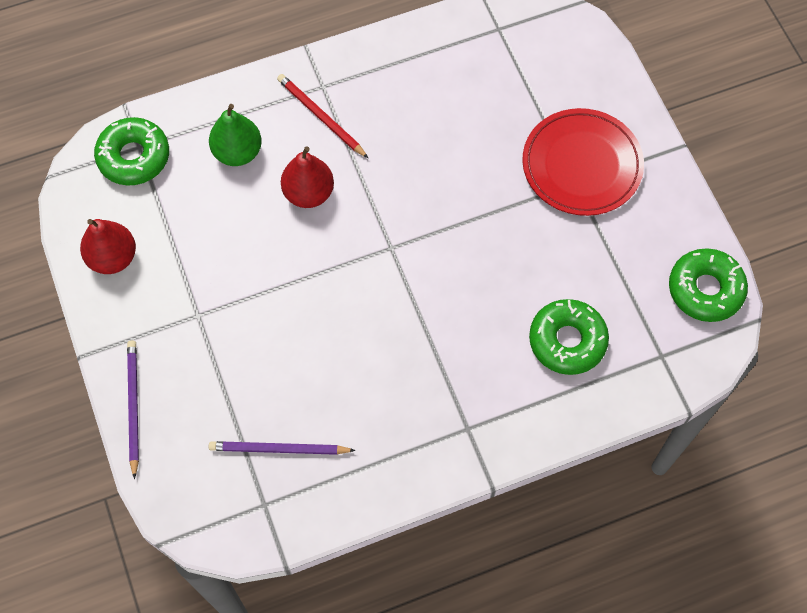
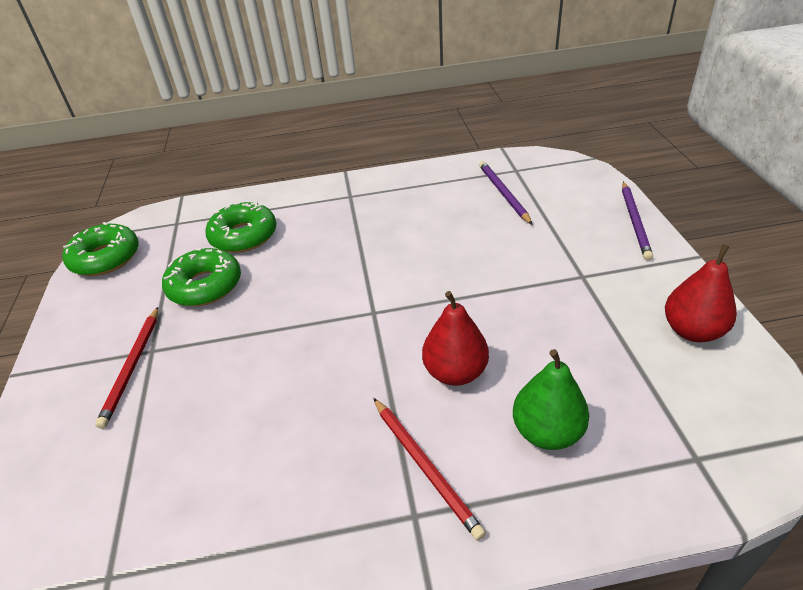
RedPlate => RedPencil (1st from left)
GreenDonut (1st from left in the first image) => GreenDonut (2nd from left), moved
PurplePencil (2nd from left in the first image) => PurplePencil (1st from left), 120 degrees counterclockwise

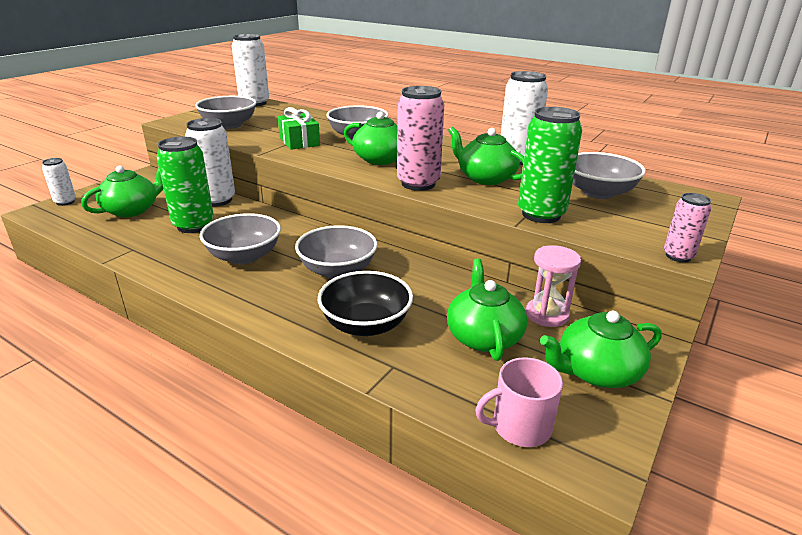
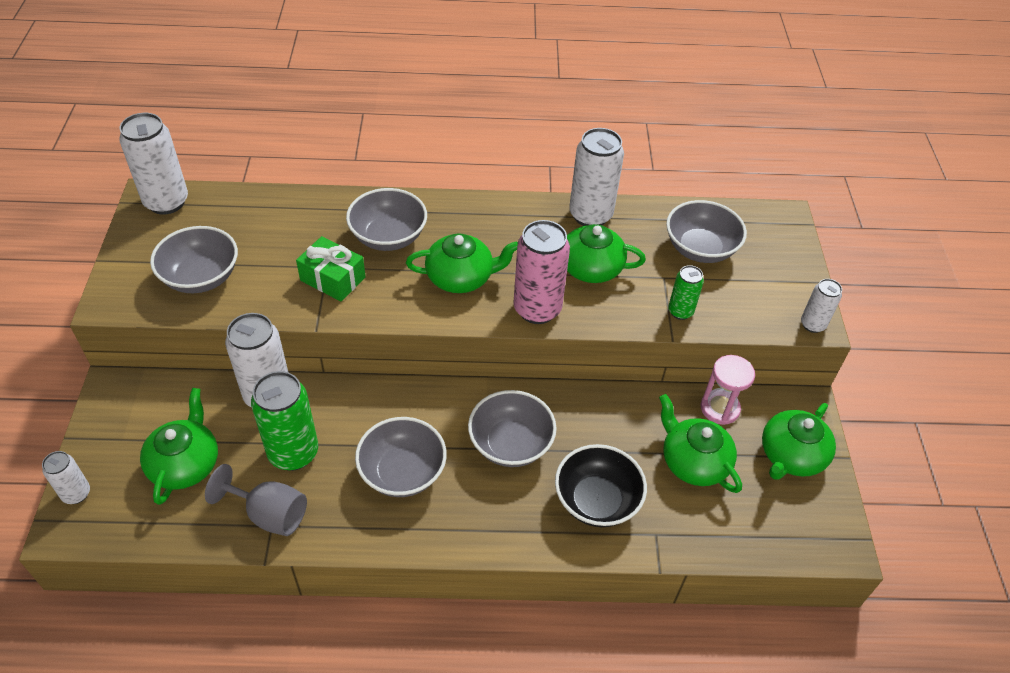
GreenCan (2nd from left), x0.54
PinkCan (2nd from left) => WhiteCan (5th from left)
PinkMug => nothing
nothing => GreyGoblet

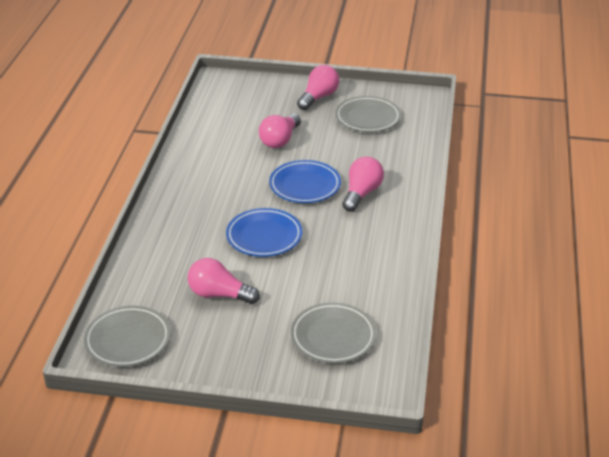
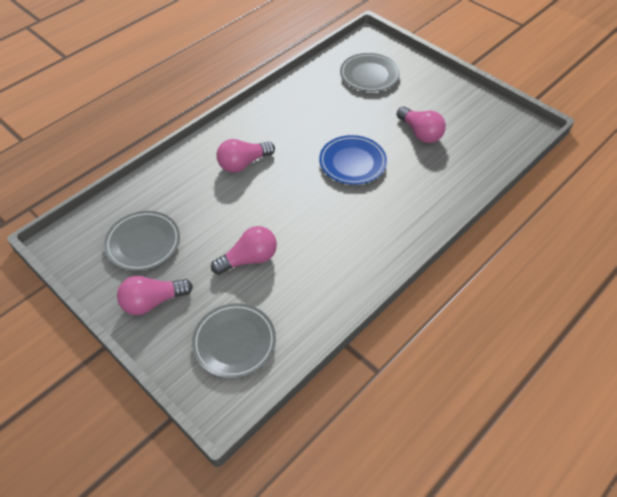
BluePlate (2nd from left) => nothing
GreyPlate (1st from left in the first image) => GreyPlate (2nd from left), moved

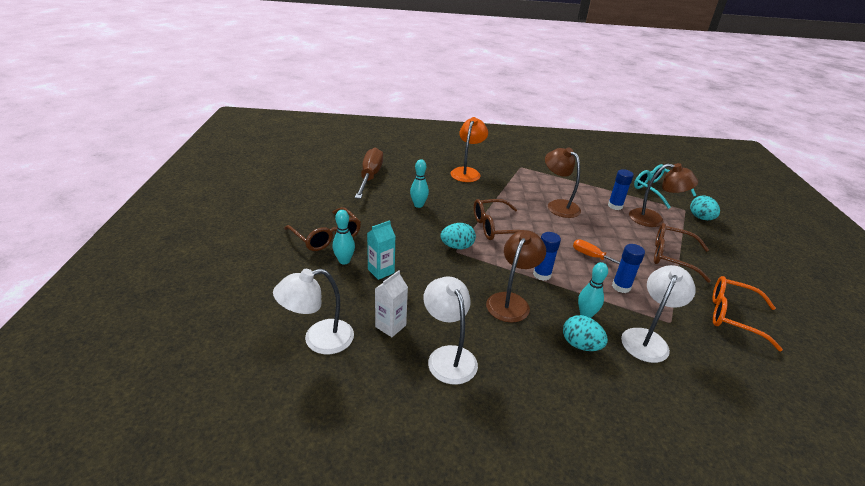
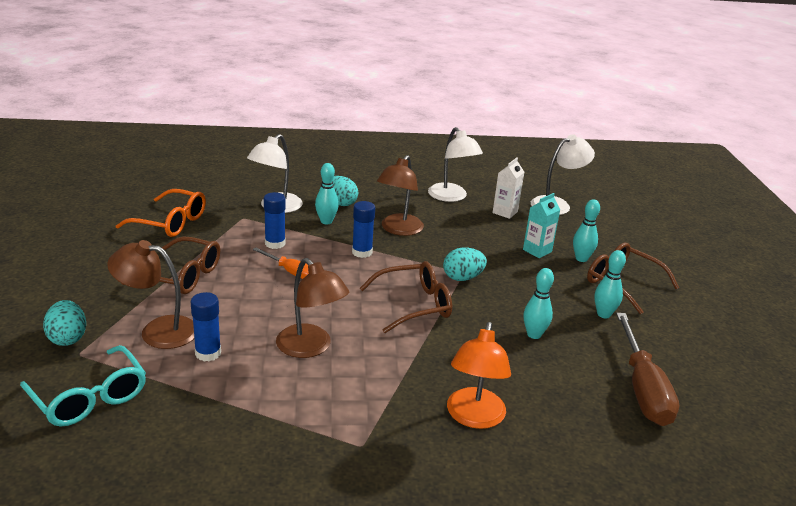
nothing => TurquoiseBowlingPin (4th from left)

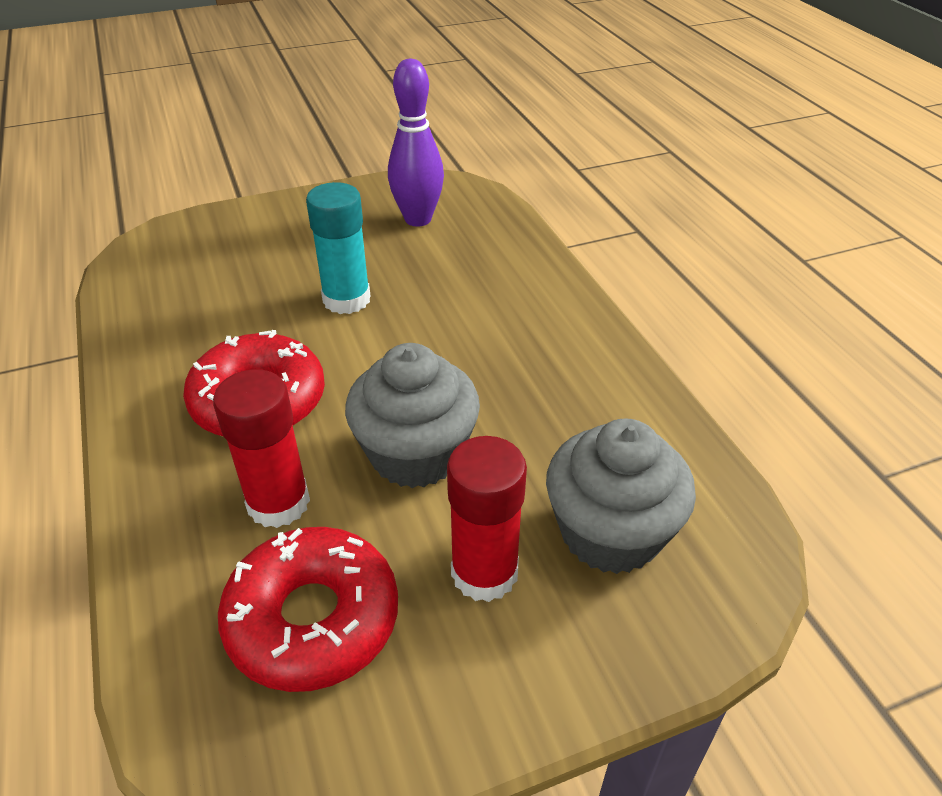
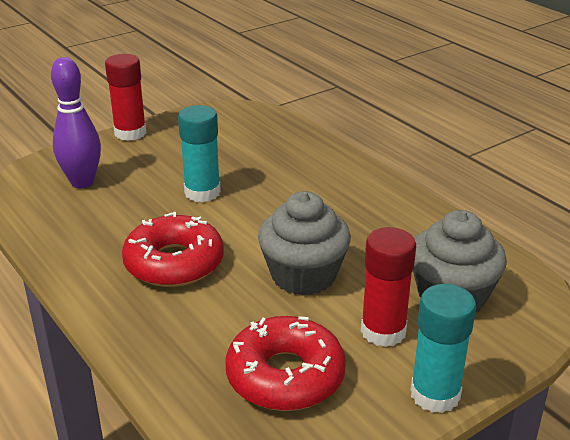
PurpleBowlingPin, moved
RedGlueStick (1st from left), moved
nothing => TurquoiseGlueStick (2nd from left)

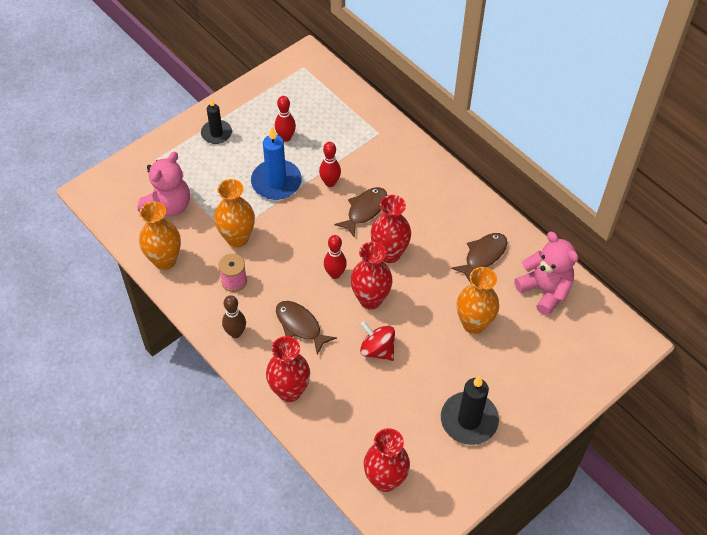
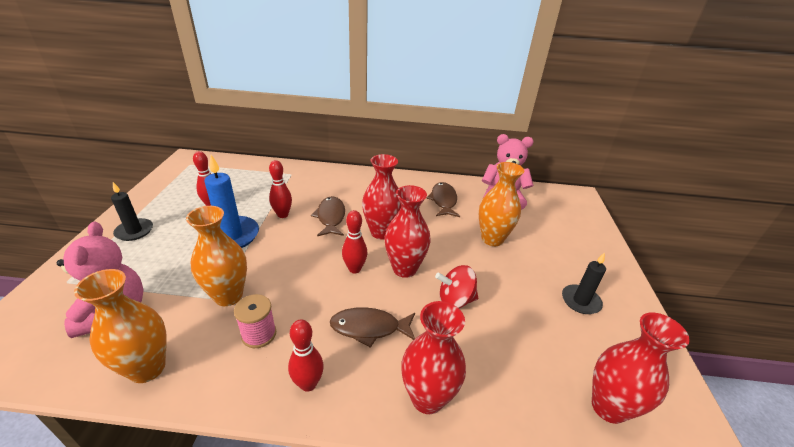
BrownBowlingPin => RedBowlingPin (3rd from left)
BlackCandle (2nd from left), x0.63

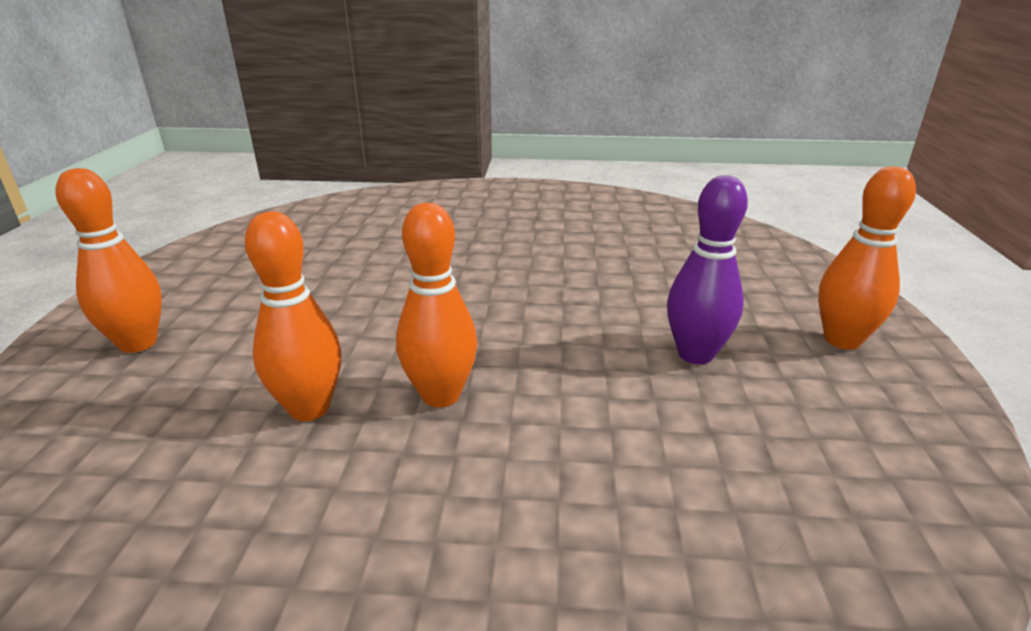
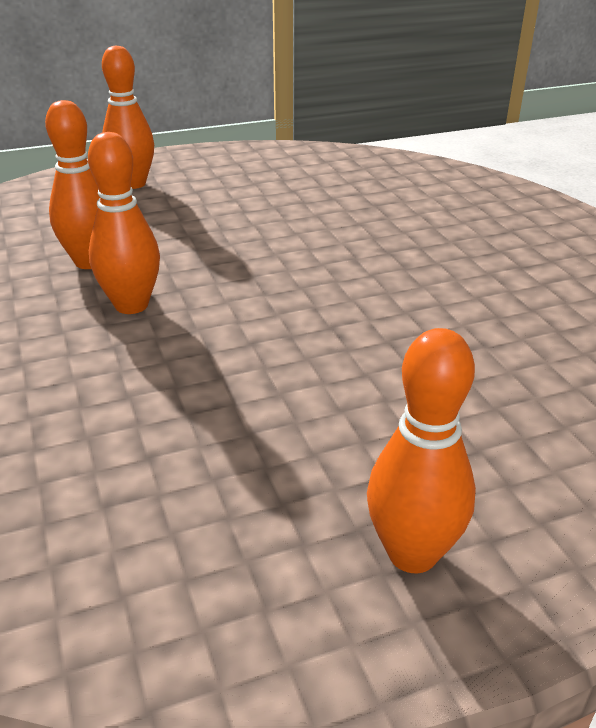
PurpleBowlingPin => nothing

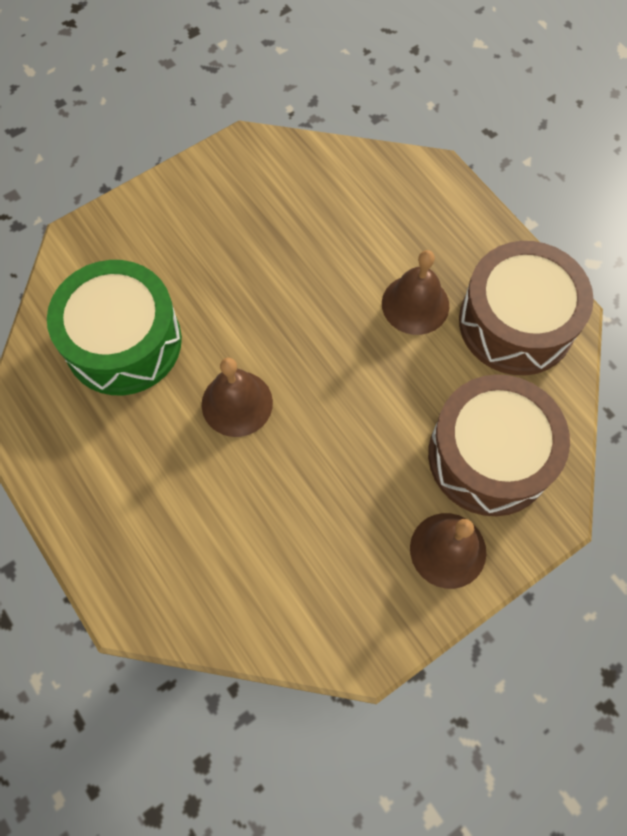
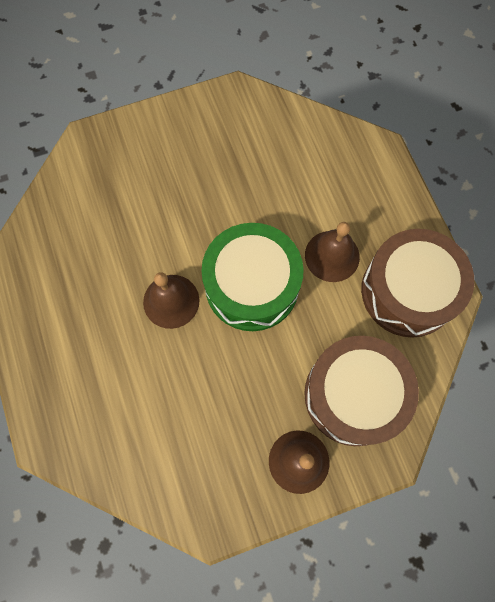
GreenDrum, moved

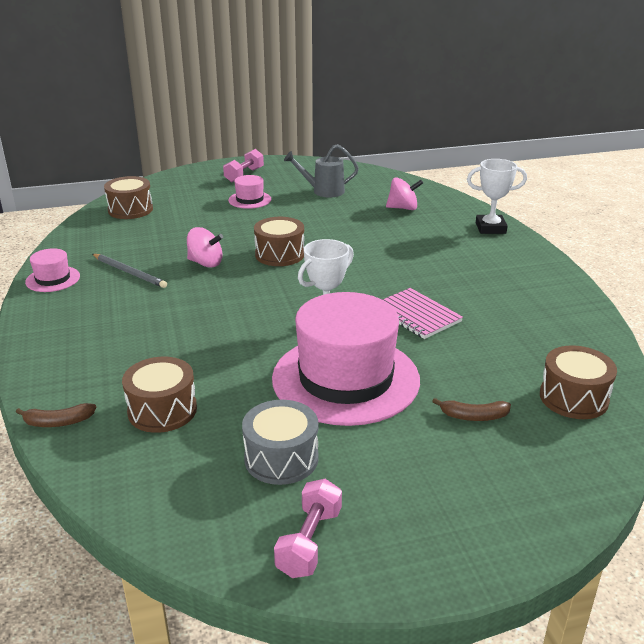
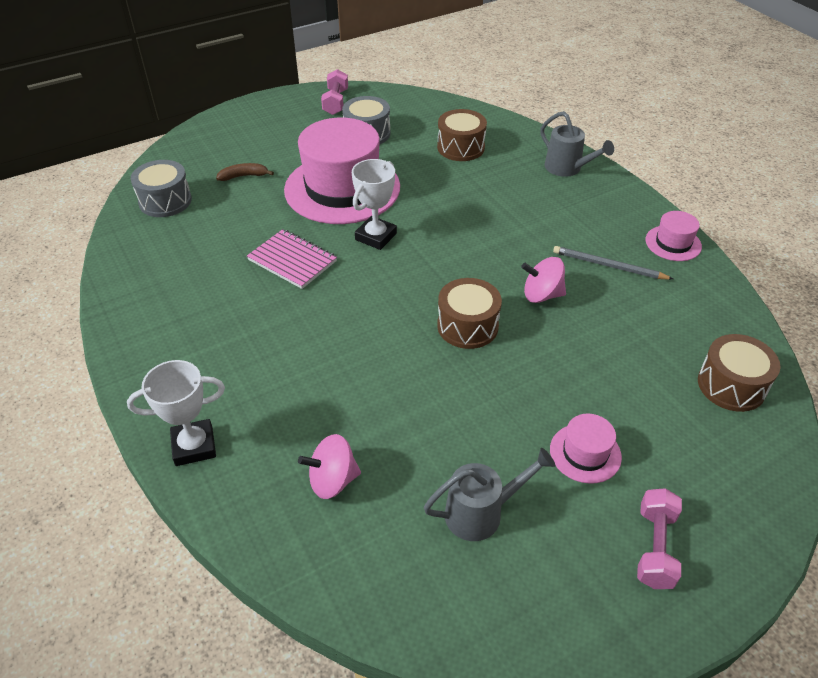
BrownDrum (4th from left) => GreyDrum (1st from left)
BrownBanana (1st from left) => nothing
nothing => GreyWateringCan (2nd from left)

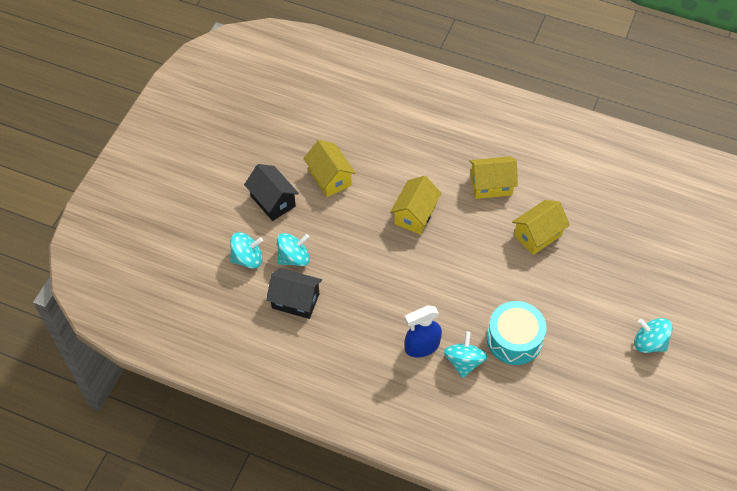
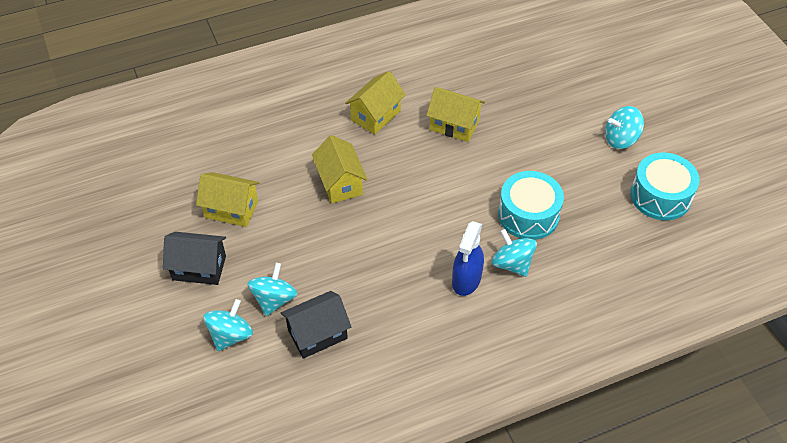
YellowHouse (4th from left), 75 degrees counterclockwise
nothing => TurquoiseDrum (2nd from left)

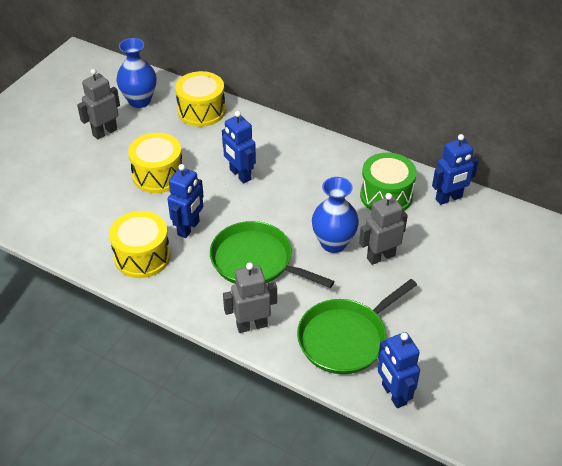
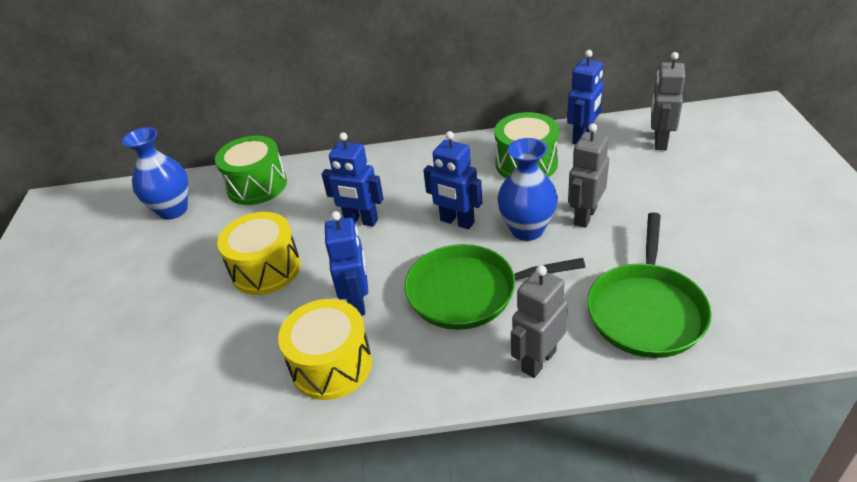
GreyRobot (1st from left in the first image) => GreyRobot (3rd from left), moved
YellowDrum (3rd from left) => GreenDrum (1st from left)
BlueRobot (3rd from left), moved

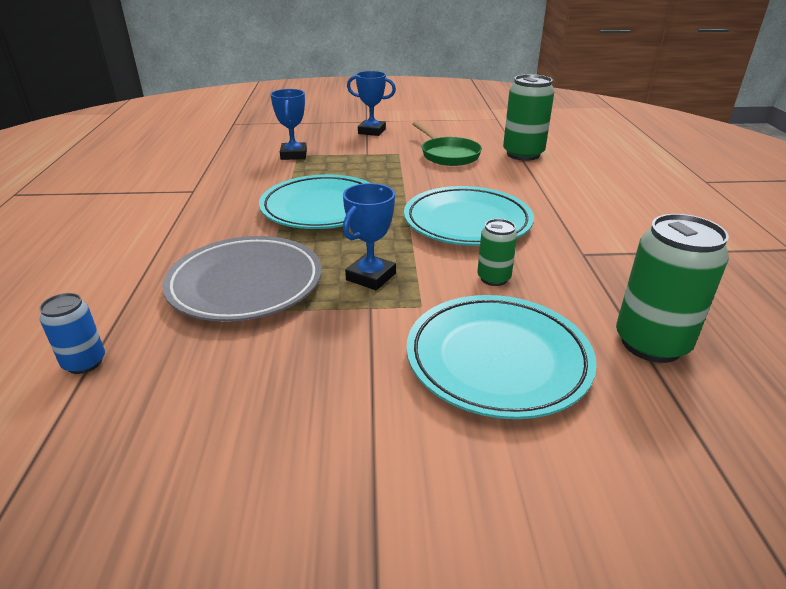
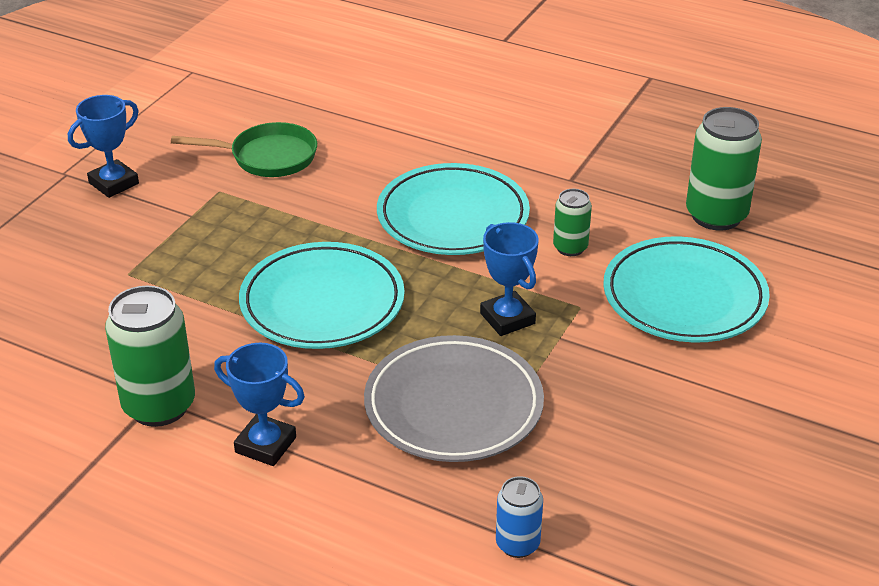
GreenCan (2nd from left in the first image) => GreenCan (1st from left), moved
BlueTrophy (1st from left in the first image) => BlueTrophy (2nd from left), moved

